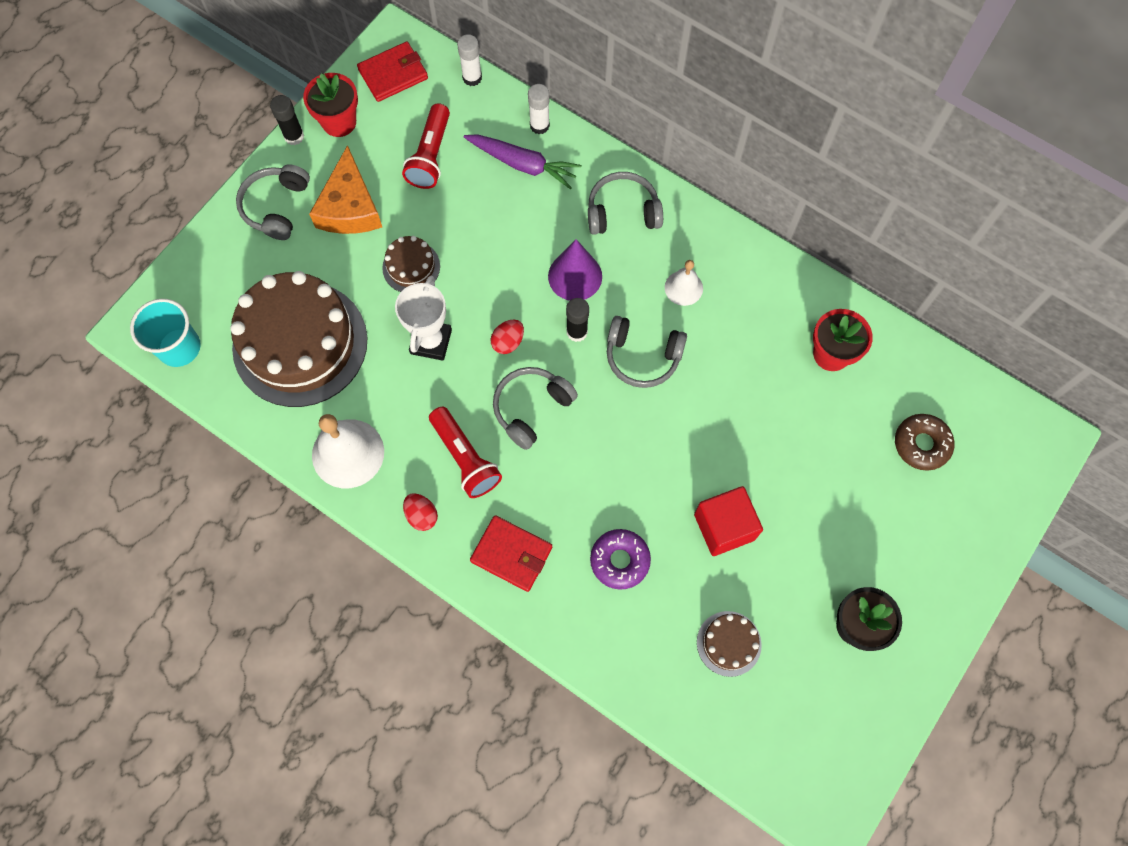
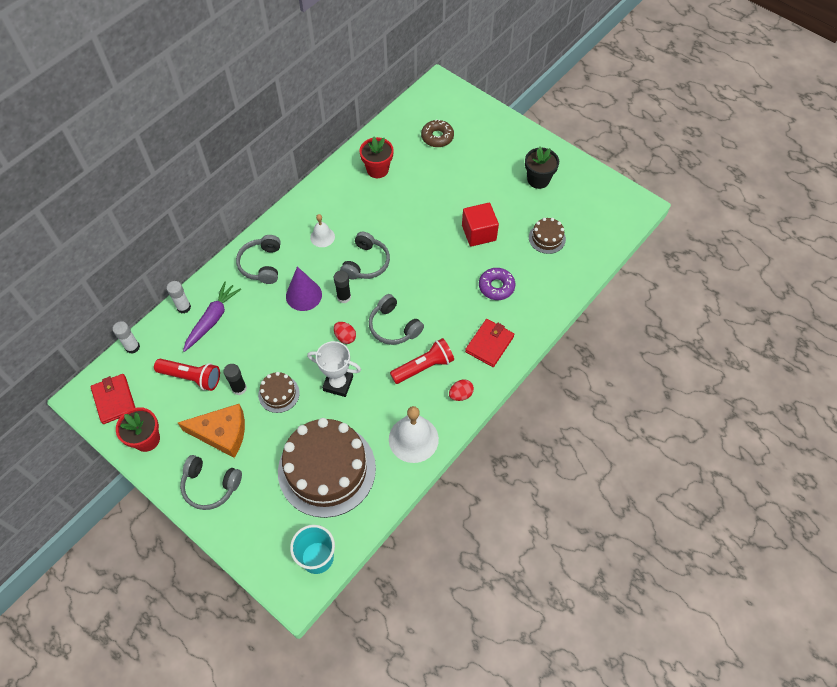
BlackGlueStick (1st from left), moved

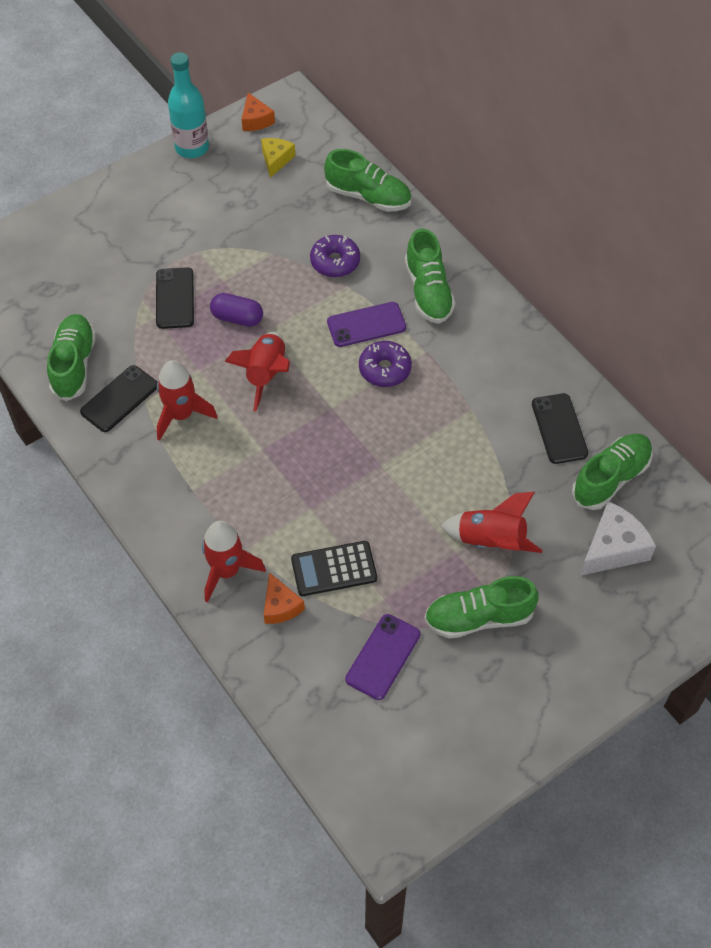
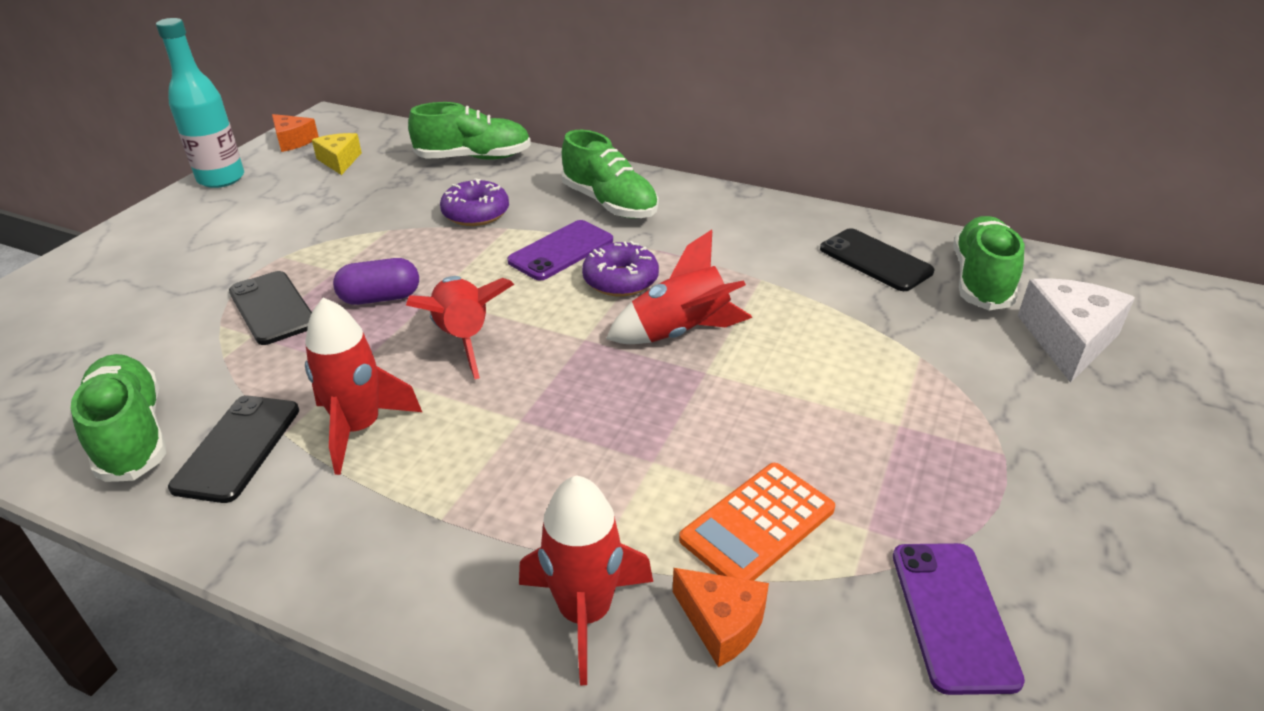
RedRocket (4th from left), moved
BlackCalculator => OrangeCalculator
GreenShoe (4th from left) => nothing

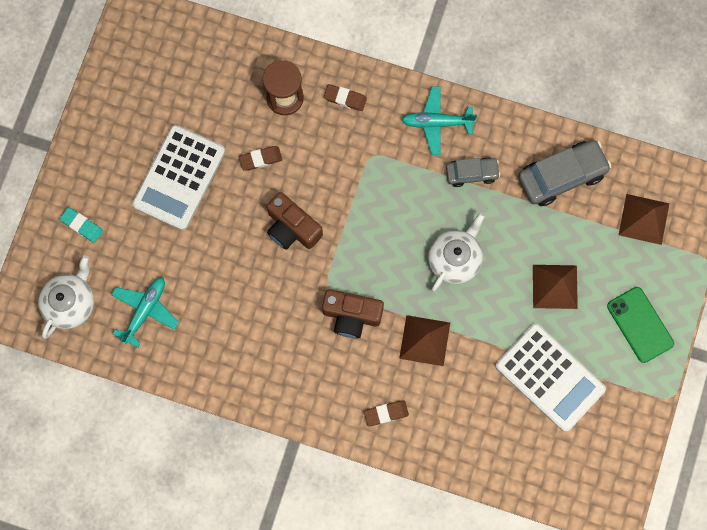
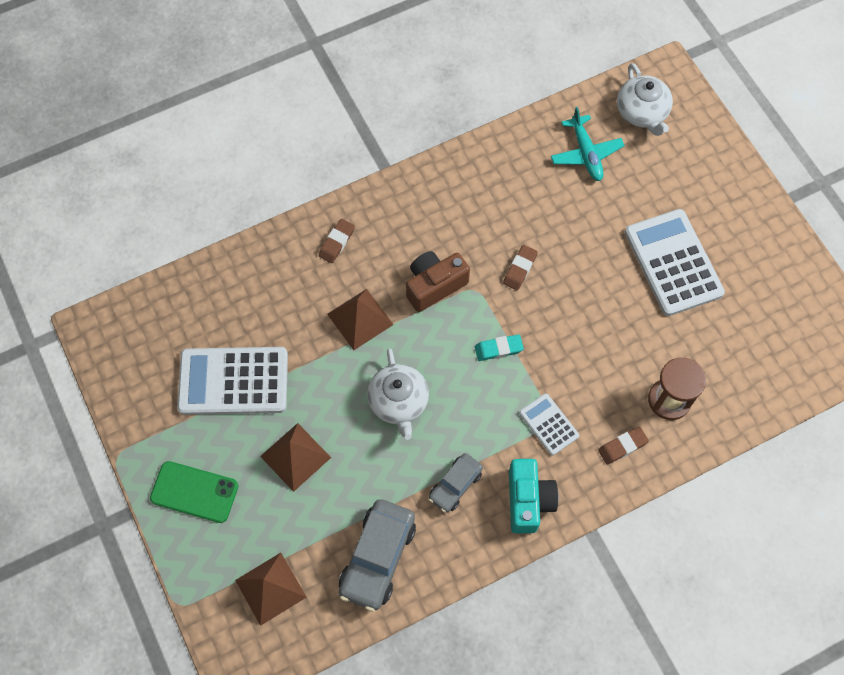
TurquoisePlane (2nd from left) => TurquoiseCamera
BrownEraser (1st from left in the first image) => BrownEraser (2nd from left), moved
BrownCamera (1st from left) => nothing
TurquoiseEraser, moved
nothing => WhiteCalculator (2nd from left)

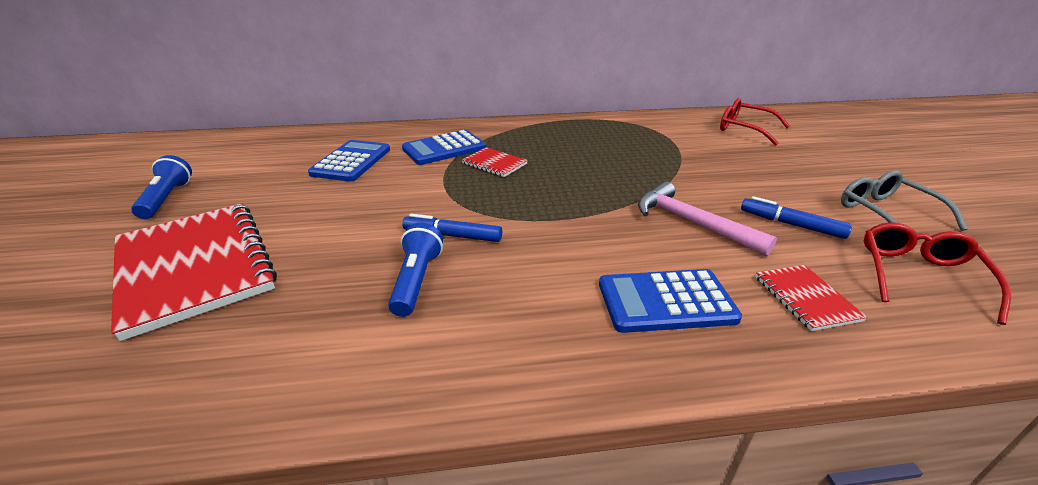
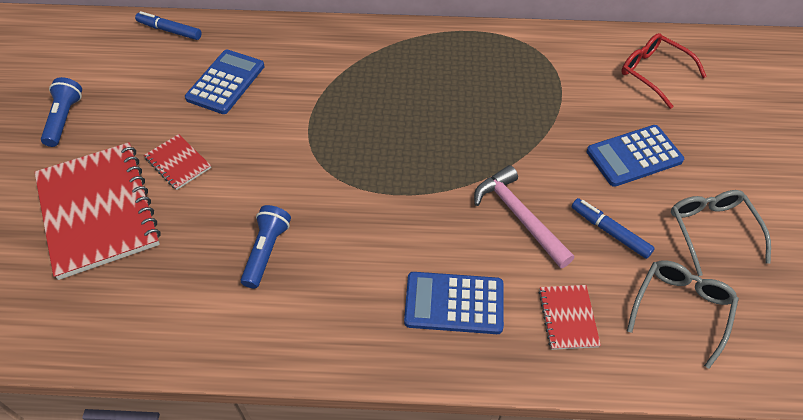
BlueCalculator (2nd from left in the first image) => BlueCalculator (3rd from left), moved
RedNotebook (2nd from left), moved
BlueMarker (1st from left), moved
RedGlasses (2nd from left) => GreyGlasses (1st from left)

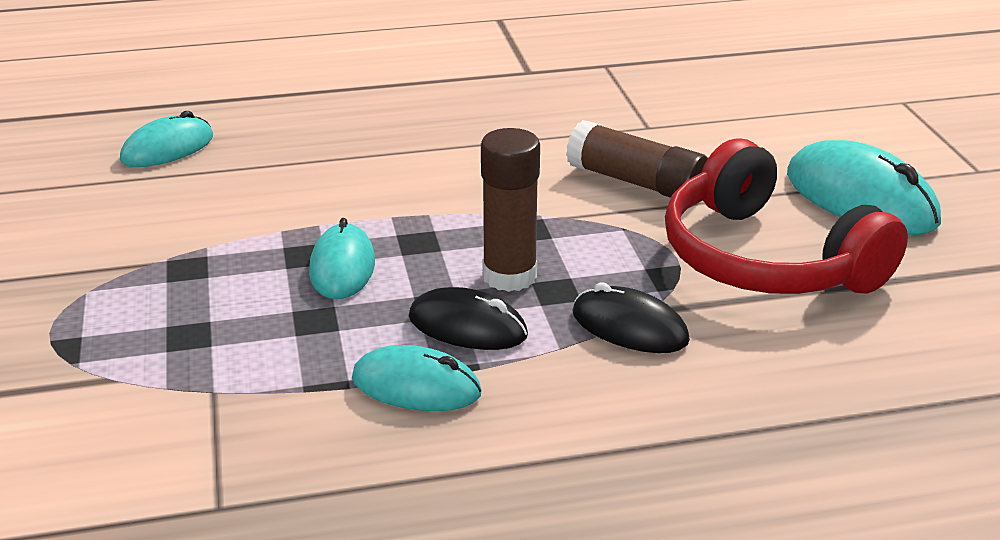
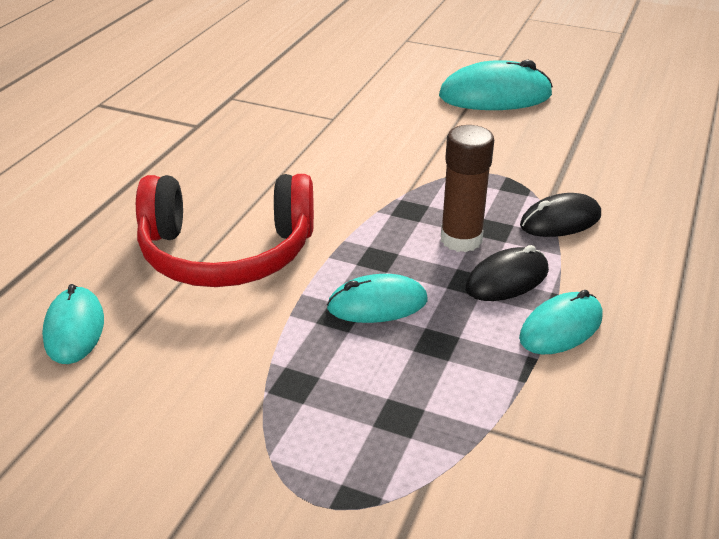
BrownGlueStick (2nd from left) => nothing
RedHeadphones, moved
TurquoiseMouse (2nd from left), 45 degrees counterclockwise

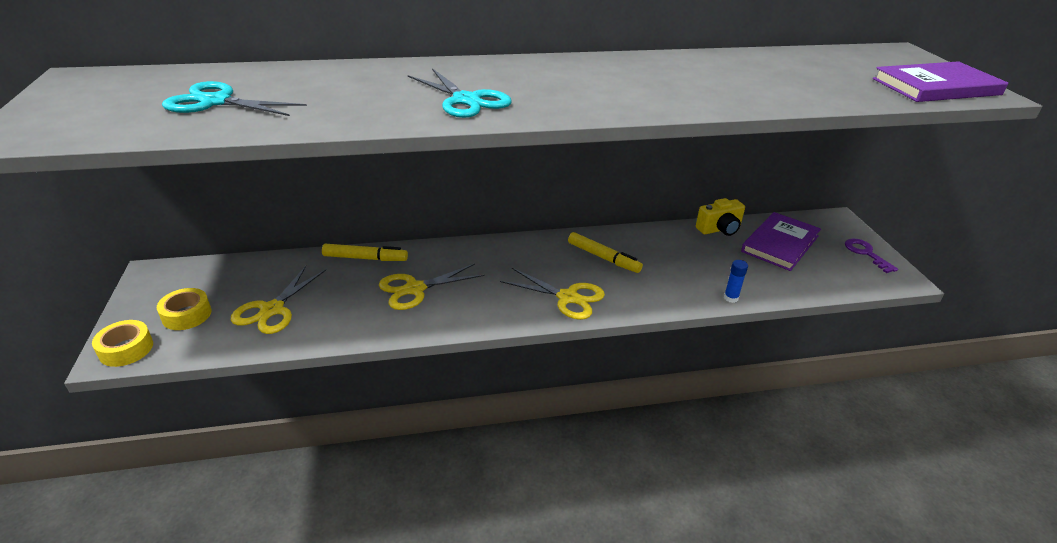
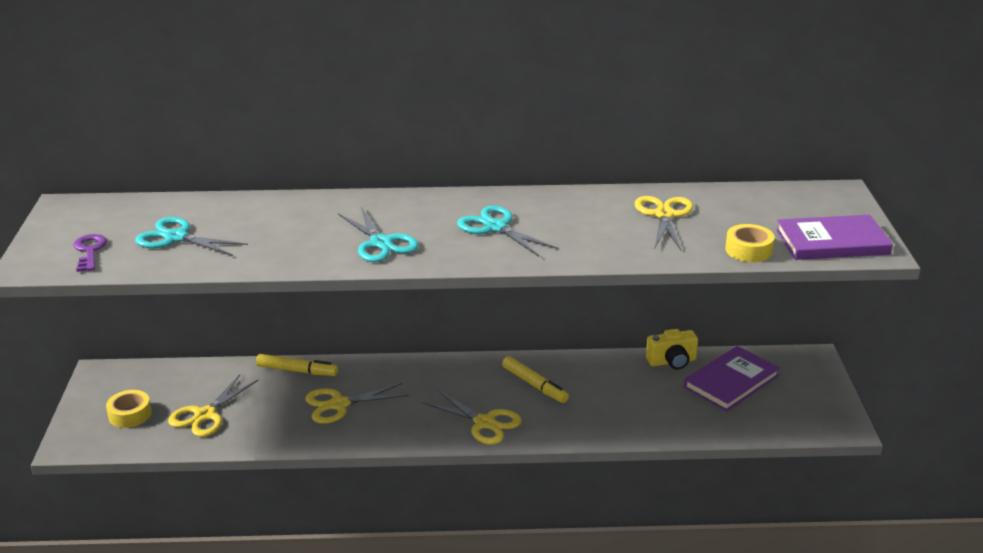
PurpleKey, moved
BlueGlueStick => nothing
YellowTape (1st from left in the first image) => YellowTape (2nd from left), moved
nothing => YellowScissors (4th from left)
nothing => TurquoiseScissors (3rd from left)

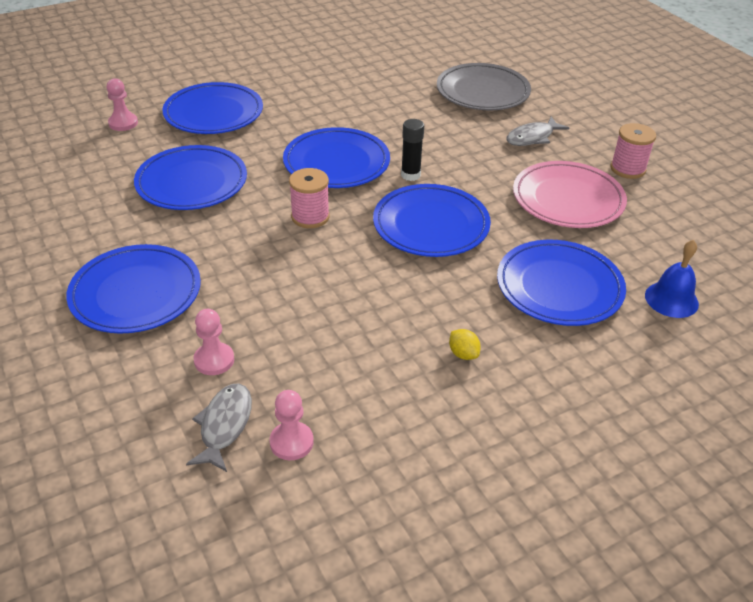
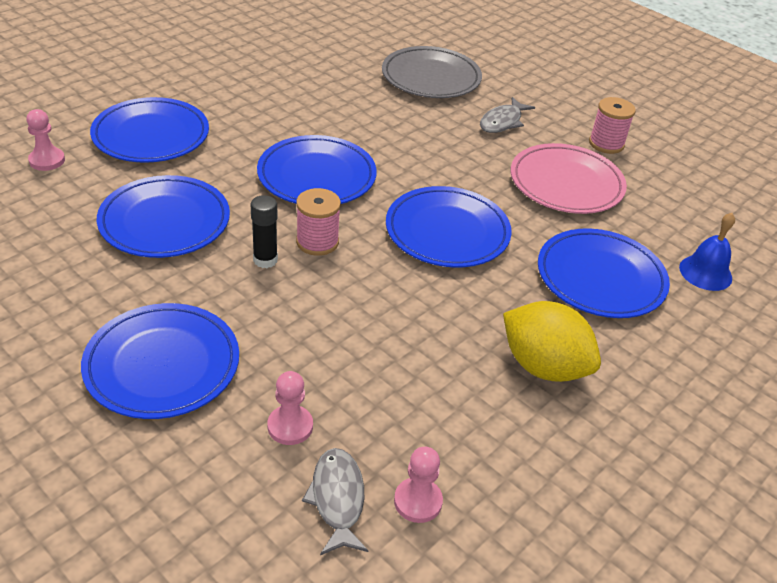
BlackGlueStick, moved
YellowLemon, x2.47

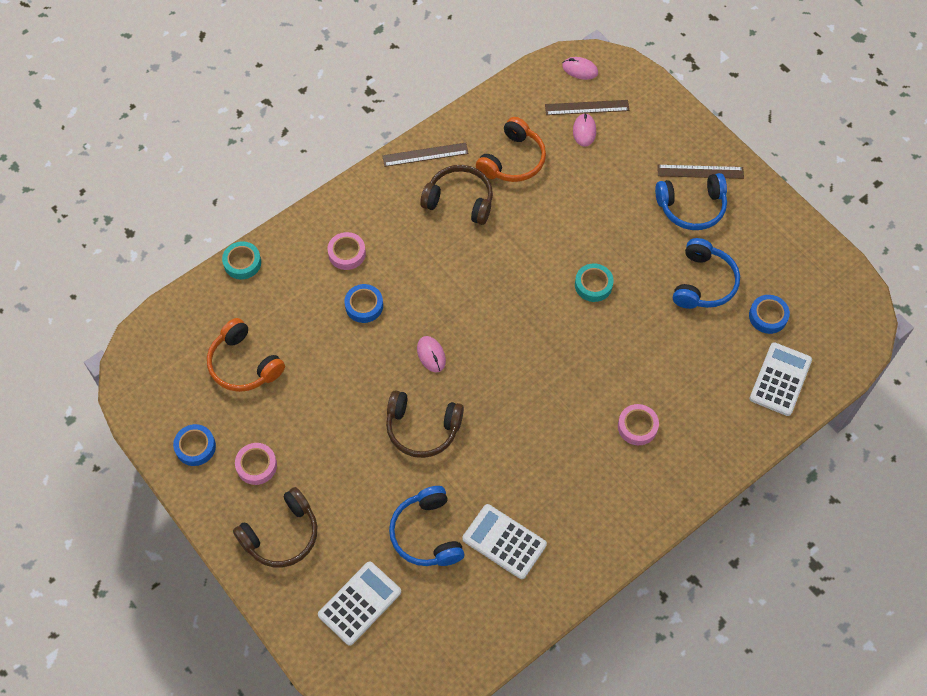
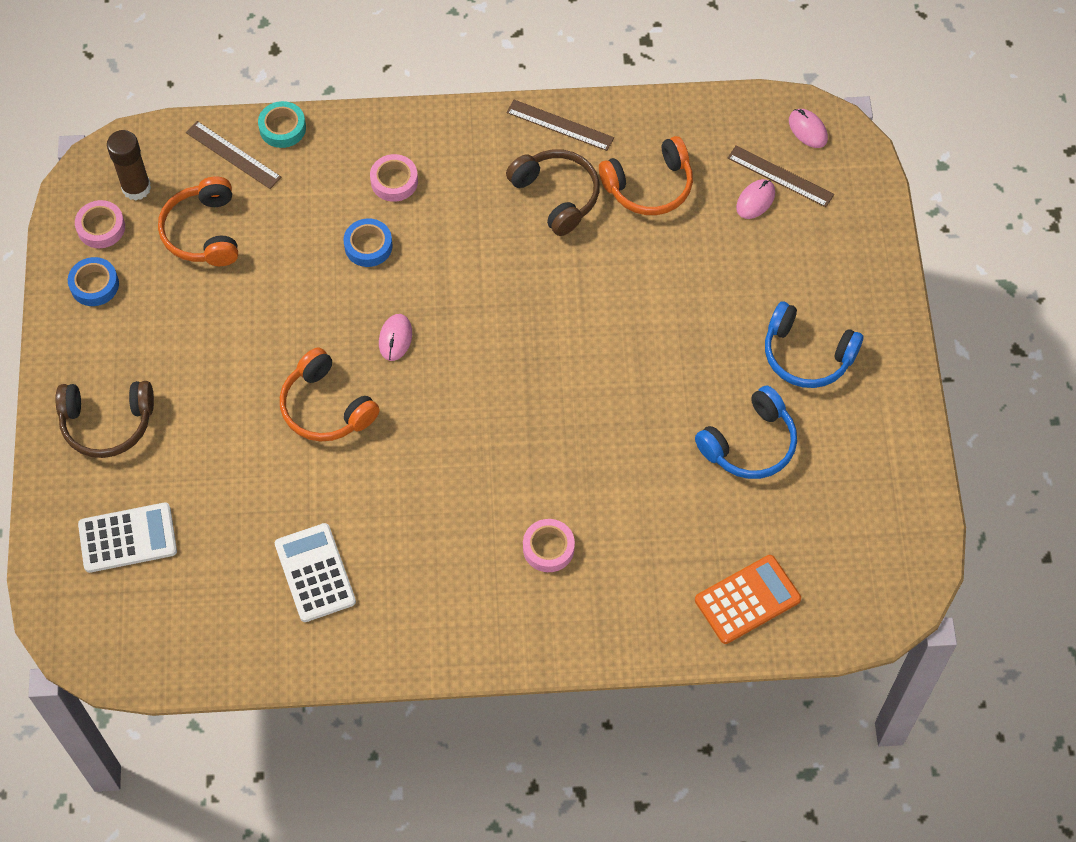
BrownRuler (3rd from left in the first image) => BrownRuler (1st from left), moved
TurquoiseTape (2nd from left) => nothing
BlueTape (3rd from left) => nothing
WhiteCalculator (3rd from left) => OrangeCalculator
BrownHeadphones (2nd from left) => OrangeHeadphones (2nd from left)
PinkTape (1st from left), moved
BlueHeadphones (1st from left) => nothing
nothing => BrownGlueStick

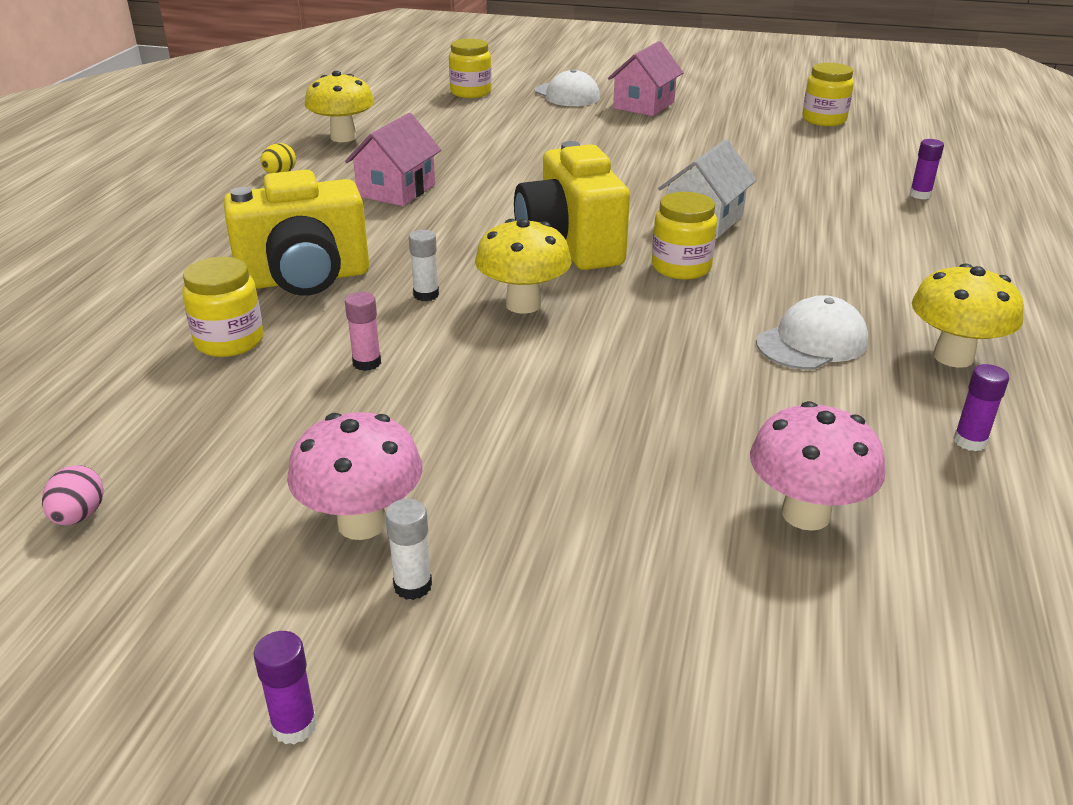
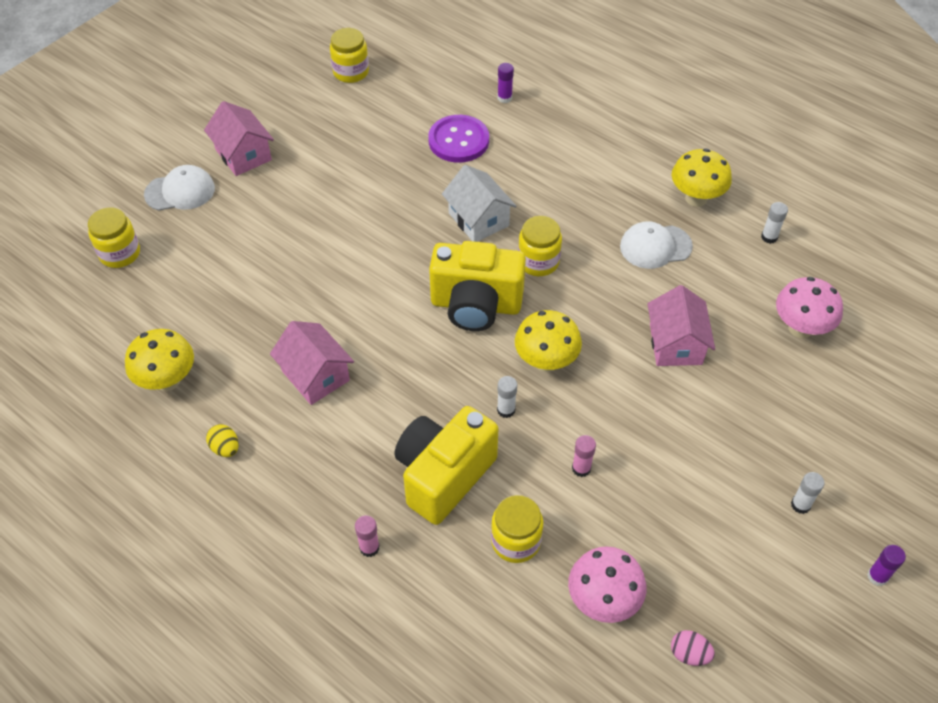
YellowCamera (1st from left), 150 degrees counterclockwise
WhiteCap (2nd from left), 90 degrees counterclockwise
PurpleGlueStick (3rd from left) => WhiteGlueStick (2nd from left)
PinkMushroom (1st from left), moved
nothing => PurpleButton
nothing => PinkHouse (3rd from left)
nothing => PinkGlueStick (1st from left)

